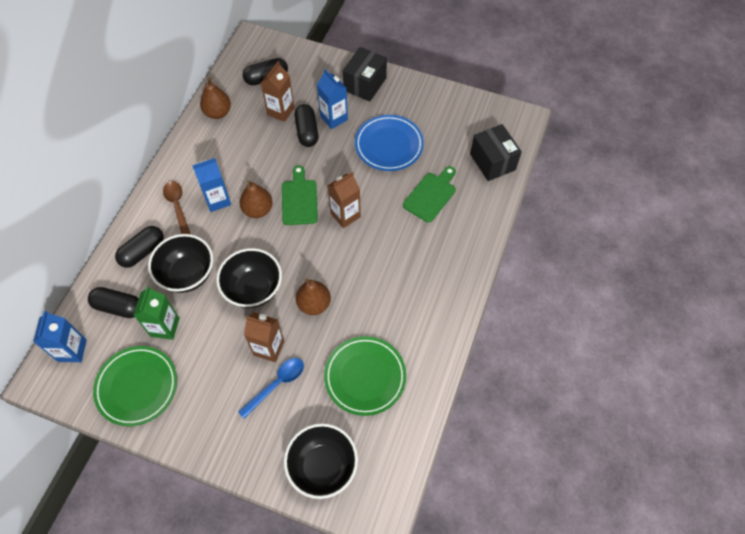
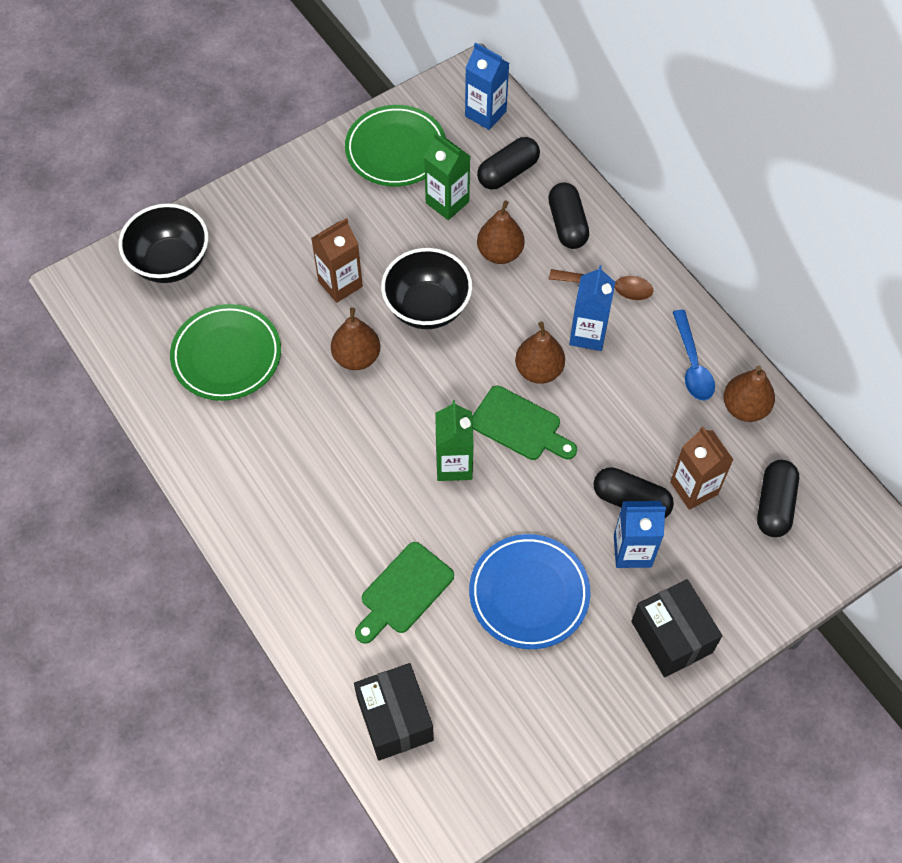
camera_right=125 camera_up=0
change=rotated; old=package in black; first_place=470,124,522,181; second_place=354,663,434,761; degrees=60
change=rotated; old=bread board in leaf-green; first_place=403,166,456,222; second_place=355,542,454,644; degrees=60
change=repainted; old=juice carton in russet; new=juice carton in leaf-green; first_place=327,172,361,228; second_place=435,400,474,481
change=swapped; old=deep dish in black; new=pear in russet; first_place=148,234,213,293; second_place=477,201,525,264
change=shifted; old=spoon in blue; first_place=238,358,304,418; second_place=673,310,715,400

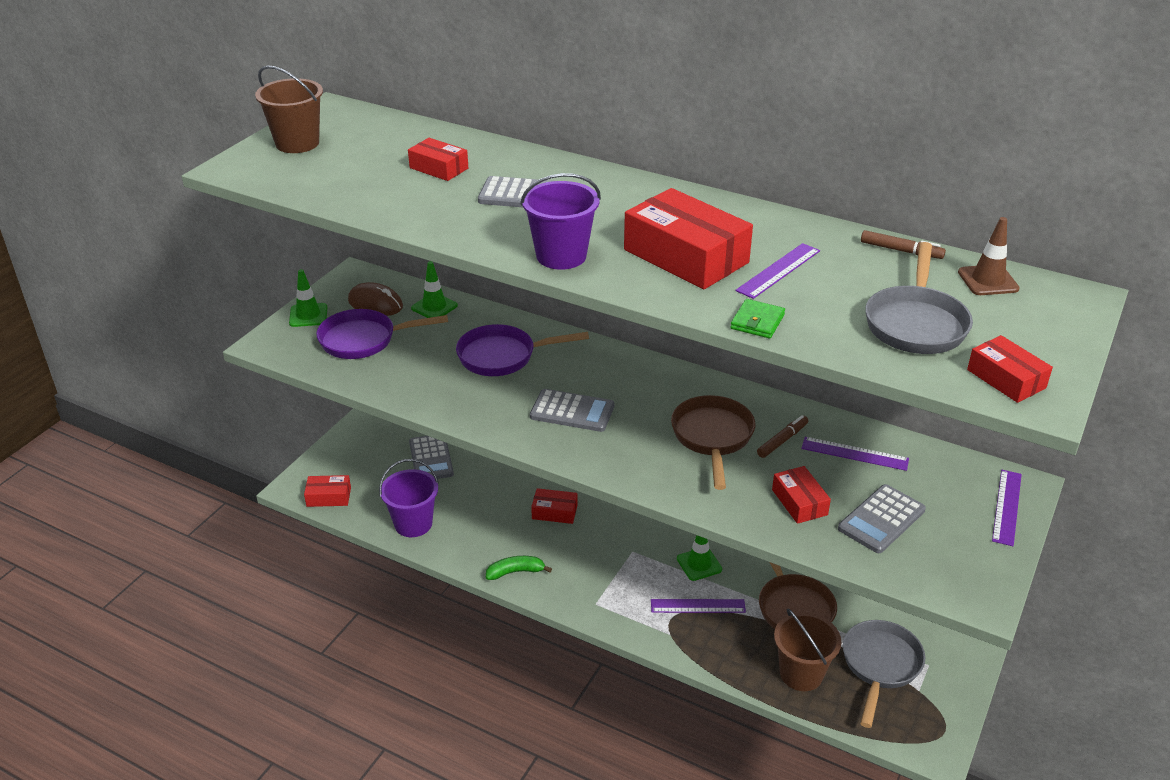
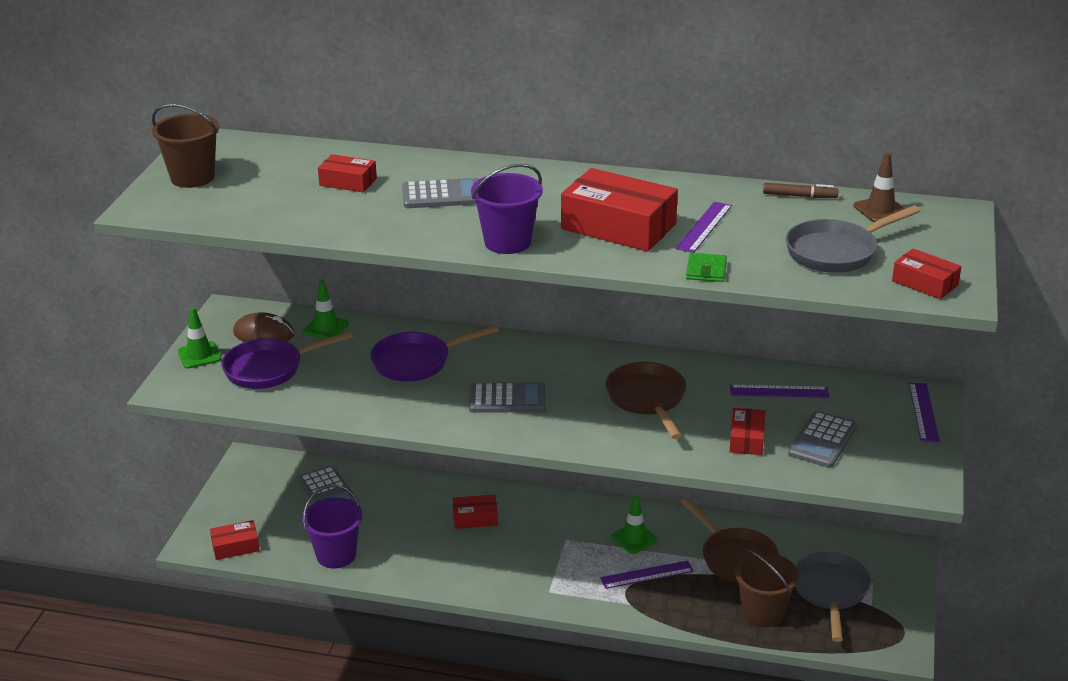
camera_right=-15 camera_up=-5
change=rotated; old=frying pan in grey; first_place=865,242,973,354; second_place=786,205,920,273; degrees=60
change=gone; old=marker pen in russet; first_place=757,415,808,458
change=rotated; old=package in crimson; first_place=772,466,831,524; second_place=729,408,765,455; degrees=45
change=gone; old=banana in leaf-green; first_place=486,556,552,580

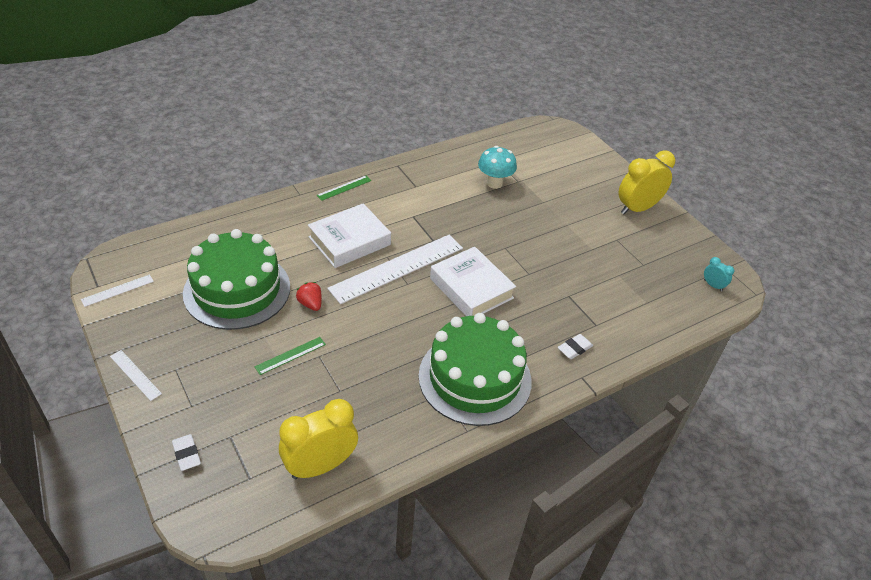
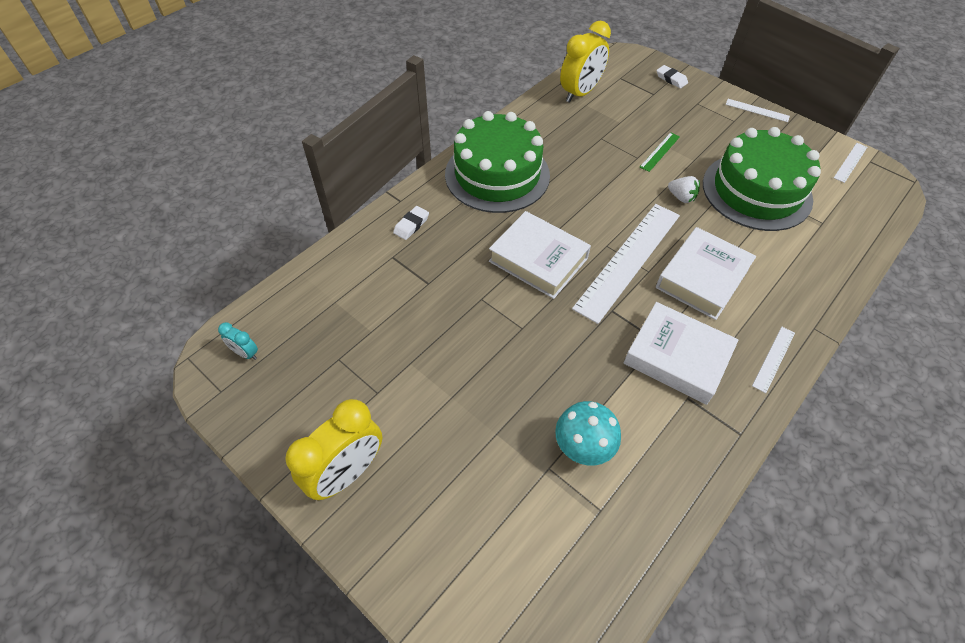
camera_right=165 camera_up=10
change=repainted; old=measuring stick in leaf-green; new=measuring stick in pure white; first_place=317,176,371,201; second_place=752,327,795,393
change=repainted; old=berry in crimson; new=berry in pure white; first_place=296,282,322,311; second_place=668,176,700,203
change=new; new=hardcover in pure white; second_place=624,302,739,405

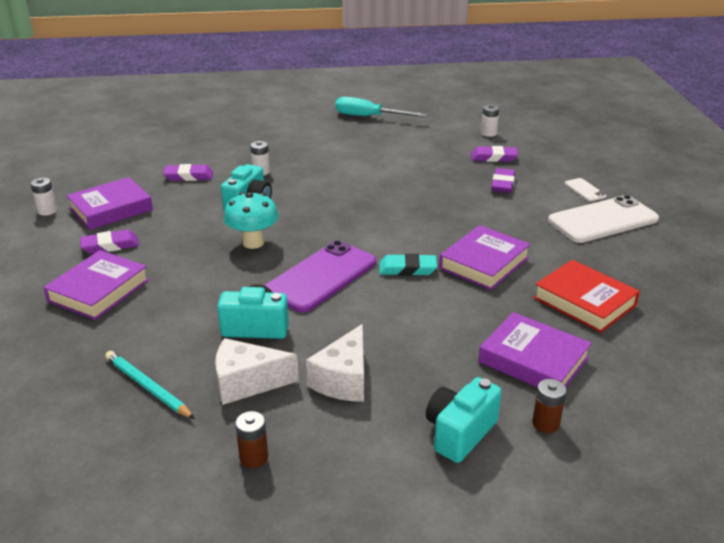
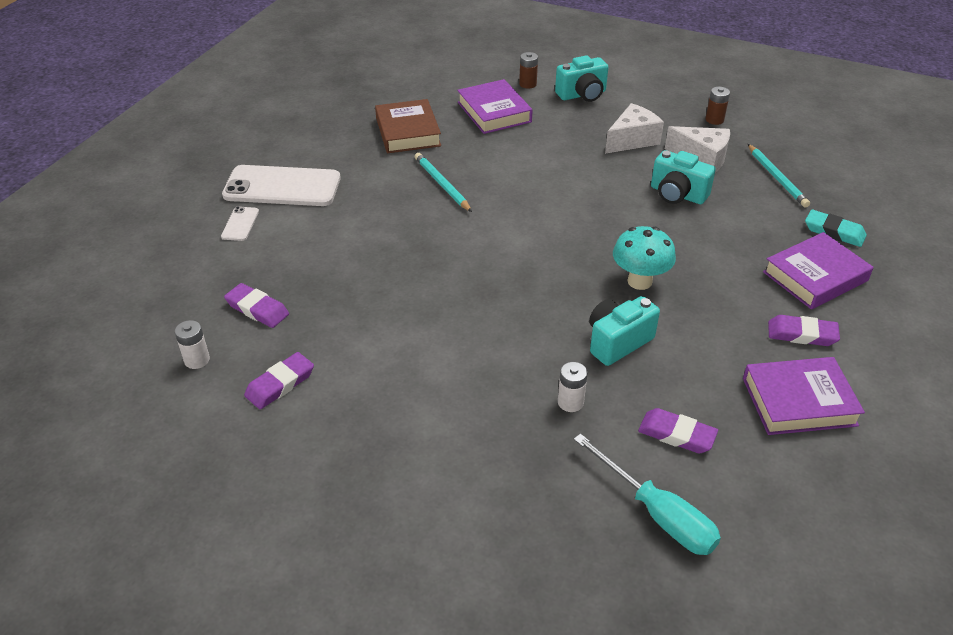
camera_right=-150 camera_up=10
change=shifted; old=flat screwdriver in teal; first_place=335,97,427,117; second_place=574,433,721,555
change=shifted; old=pencil eraser in purple; first_place=491,168,515,193; second_place=244,352,314,409
change=gone; old=power cell in pure white; first_place=30,178,57,216
change=swapped; old=hardcover in purple; new=pencil in teal; first_place=439,225,531,290; second_place=415,153,472,212
change=gone; old=mobile phone in purple; first_place=265,240,376,313
change=shifted; old=pencil eraser in teal; first_place=379,254,437,276; second_place=805,209,867,247
change=repainted; old=hardcover in crimson; new=hardcover in russet; first_place=533,260,640,333; second_place=375,99,441,153

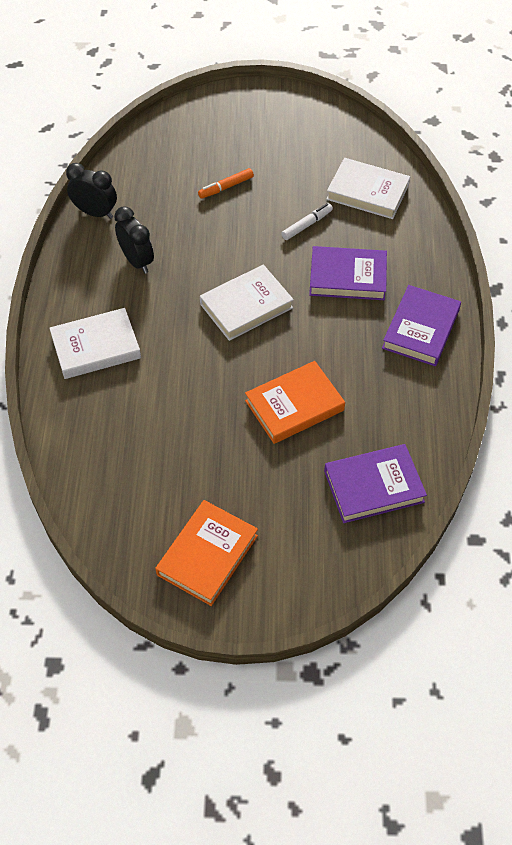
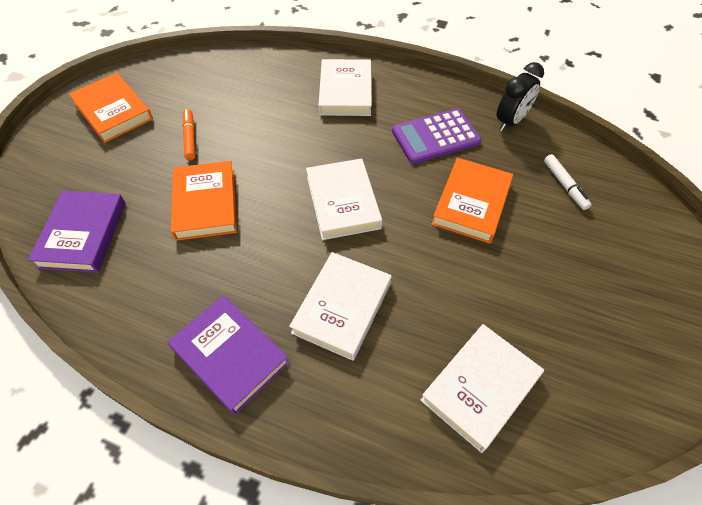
camera_right=110 camera_up=0
change=shifted; old=marker pen in bright orange; first_place=198,168,254,199; second_place=182,109,196,160
change=shifted; old=marker pen in pure white; first_place=281,203,333,240; second_place=544,154,592,210
change=swapped; old=clock in black; new=pocket calculator in purple; first_place=114,206,154,274; second_place=392,108,481,164
change=repainted; old=hardcover in purple; new=hardcover in pure white; first_place=309,246,387,300; second_place=289,252,392,361
change=new; new=hardcover in bright orange; second_place=432,158,513,244

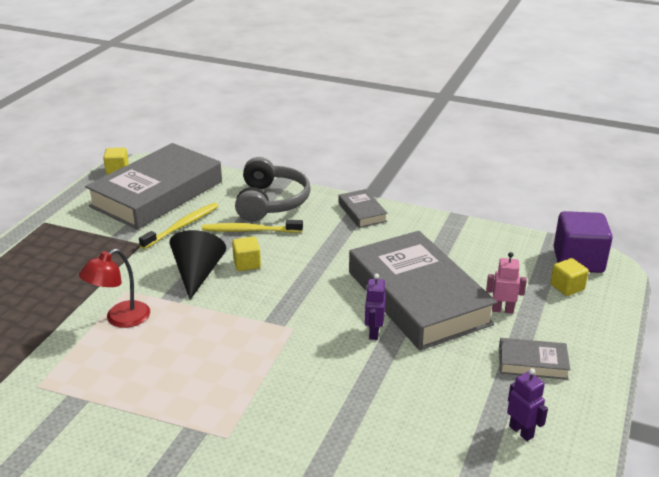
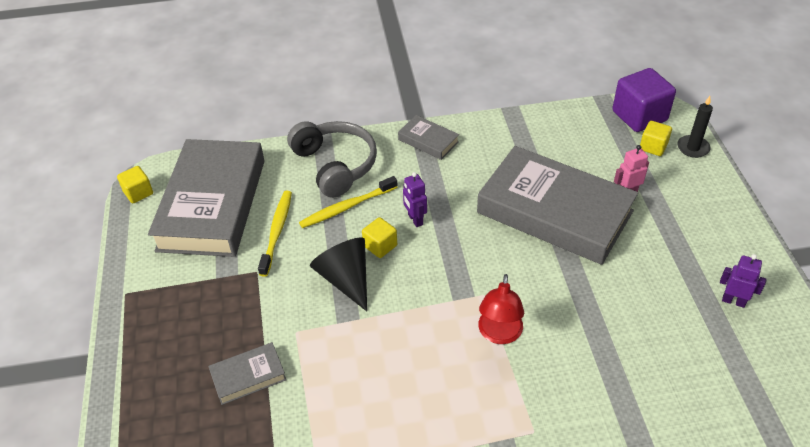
camera_right=-30 camera_up=15
change=shifted; old=reading lamp in crimson; first_place=79,249,150,328; second_place=478,274,524,344
change=shifted; old=toy robot in purple; first_place=365,274,386,340; second_place=403,172,427,227
change=shifted; old=hardcover in grey; first_place=499,338,570,380; second_place=208,342,286,405
change=new; new=wax candle in black; second_place=677,96,713,158

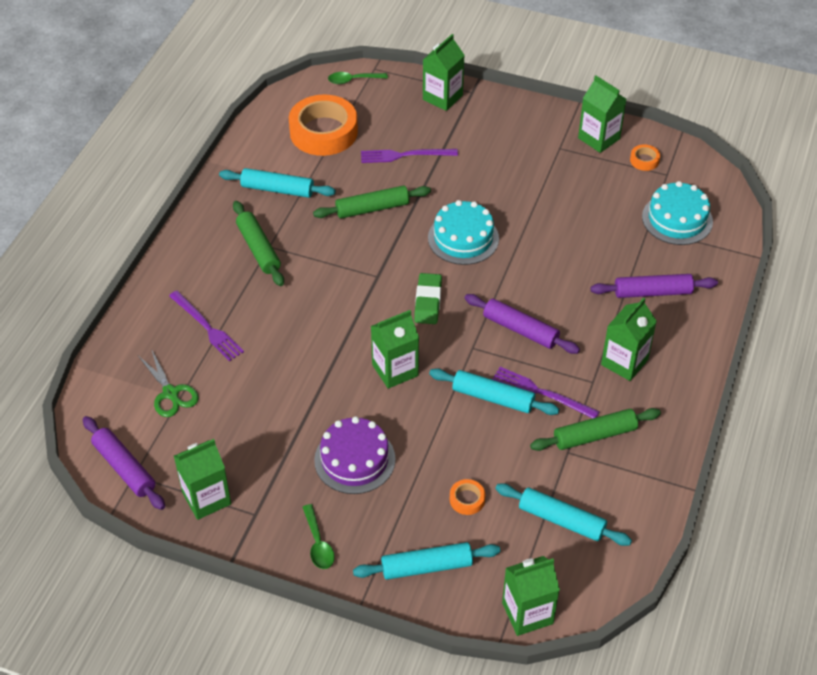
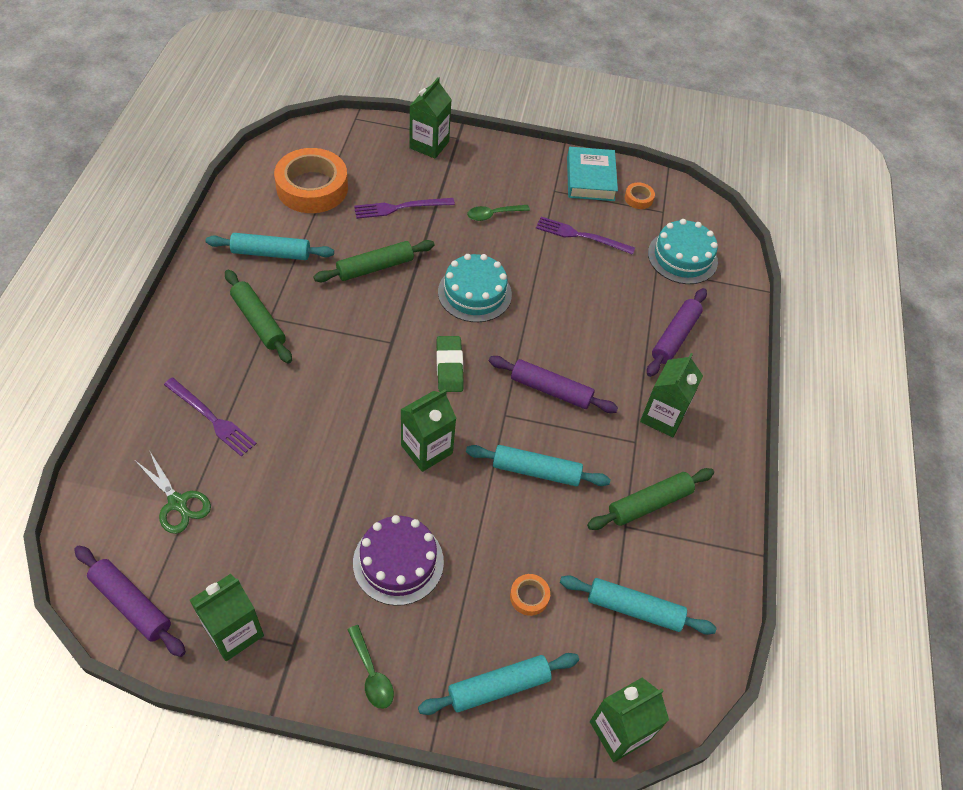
camera_right=-15 camera_up=5
change=shifted; old=spoon in leaf-green; first_place=328,72,388,84; second_place=467,205,530,221
change=swapped; old=juice carton in leaf-green; new=hardcover in teal; first_place=578,75,626,153; second_place=567,147,618,201
change=rotated; old=rolling pin in purple; first_place=590,274,718,298; second_place=647,288,707,377; degrees=-45
change=shifted; old=fork in purple; first_place=492,367,600,418; second_place=536,217,635,255

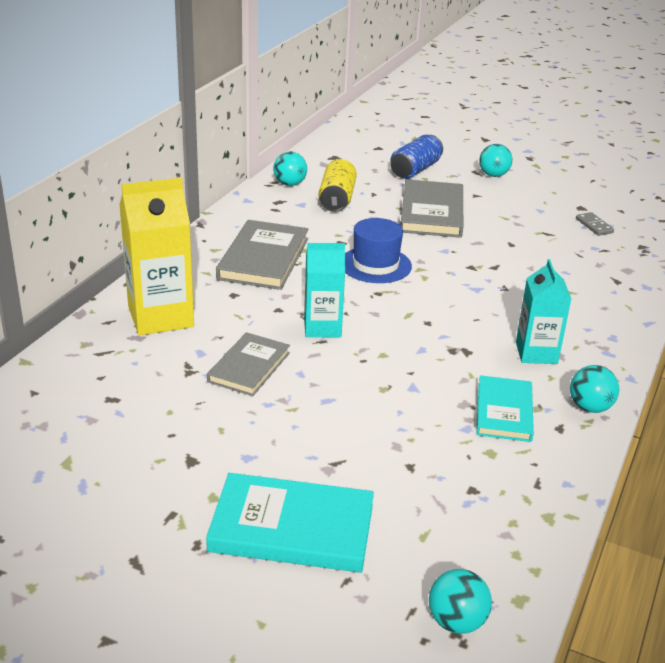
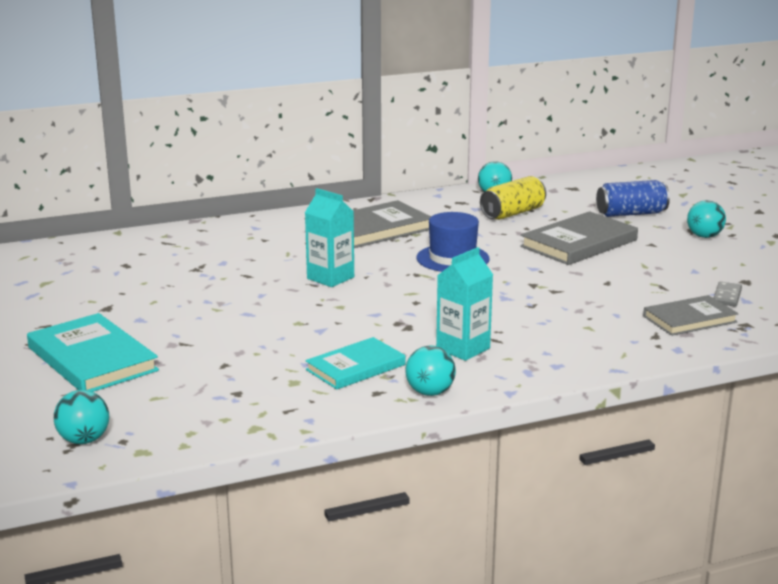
camera_right=45 camera_up=-10
change=gone; old=juice carton in golden; first_place=119,178,194,335
change=shifted; old=hardcover in grey; first_place=207,332,290,396; second_place=643,295,738,336

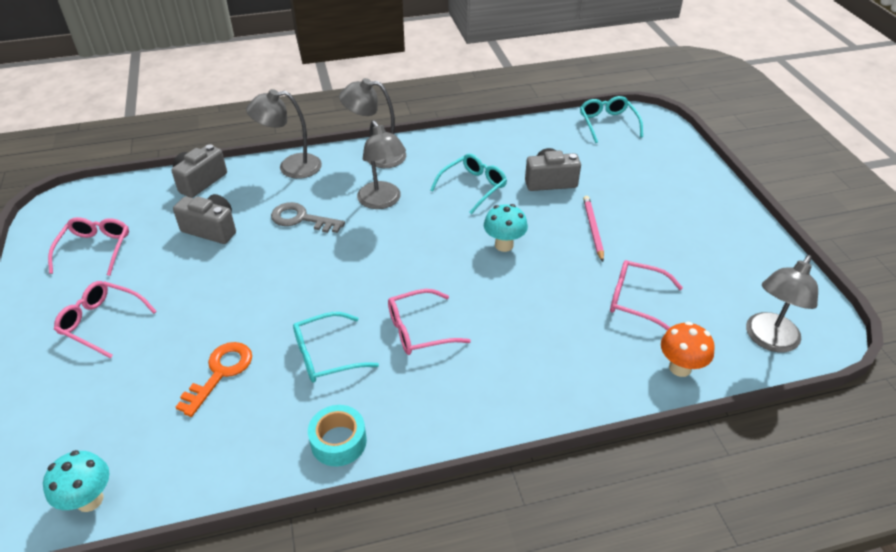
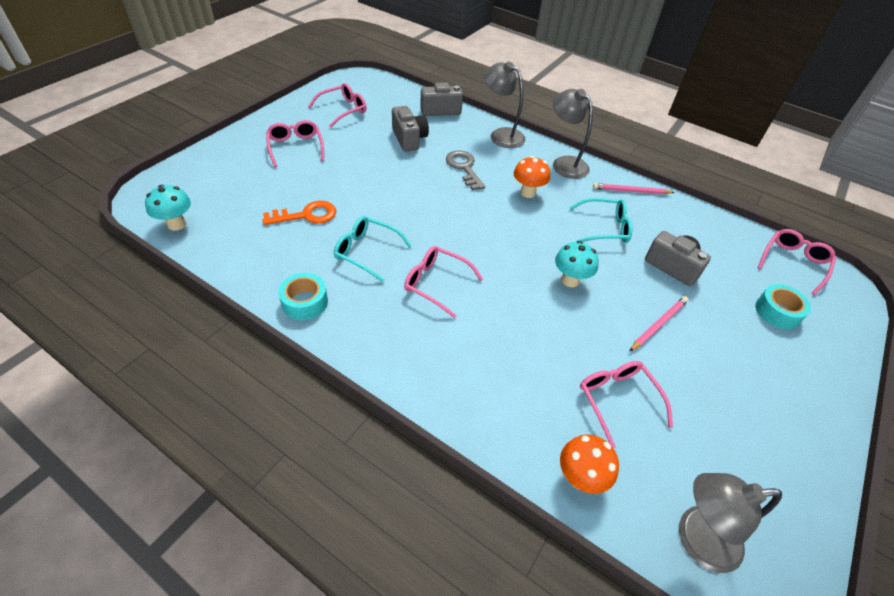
camera_right=45 camera_up=5
change=repainted; old=spectacles in teal; new=spectacles in rose-pink; first_place=580,96,643,143; second_place=758,229,836,295
change=swapped; old=reading lamp in grey; new=mushroom in bright orange; first_place=357,120,406,209; second_place=514,156,550,198
change=new; new=pencil in rose-pink; second_place=593,183,675,194
change=new; new=tape in teal; second_place=755,284,811,329

